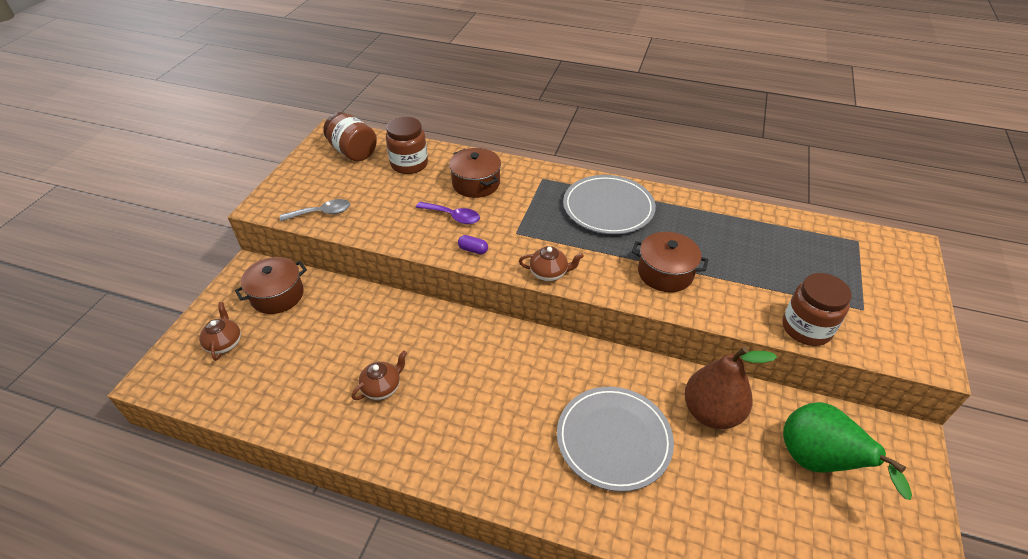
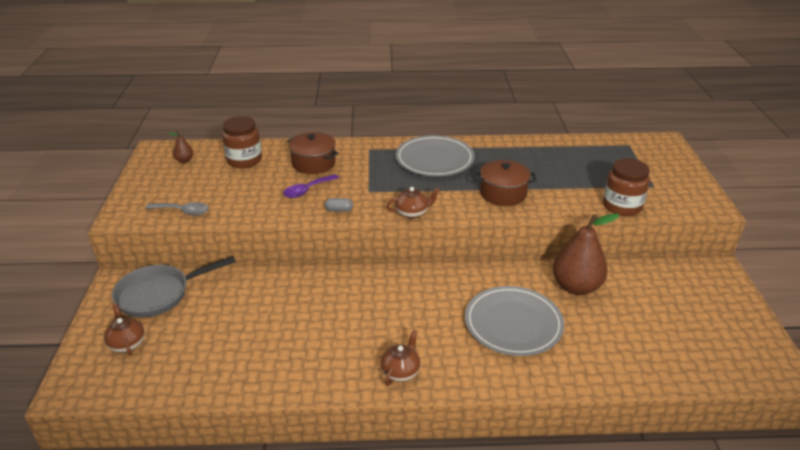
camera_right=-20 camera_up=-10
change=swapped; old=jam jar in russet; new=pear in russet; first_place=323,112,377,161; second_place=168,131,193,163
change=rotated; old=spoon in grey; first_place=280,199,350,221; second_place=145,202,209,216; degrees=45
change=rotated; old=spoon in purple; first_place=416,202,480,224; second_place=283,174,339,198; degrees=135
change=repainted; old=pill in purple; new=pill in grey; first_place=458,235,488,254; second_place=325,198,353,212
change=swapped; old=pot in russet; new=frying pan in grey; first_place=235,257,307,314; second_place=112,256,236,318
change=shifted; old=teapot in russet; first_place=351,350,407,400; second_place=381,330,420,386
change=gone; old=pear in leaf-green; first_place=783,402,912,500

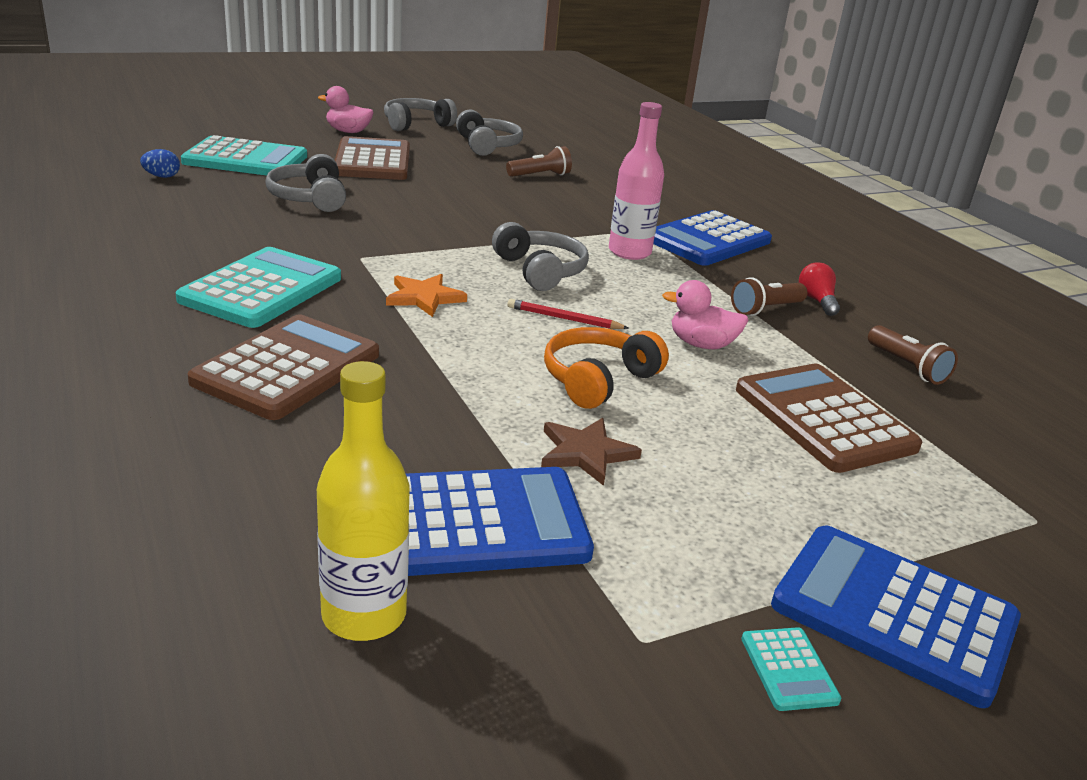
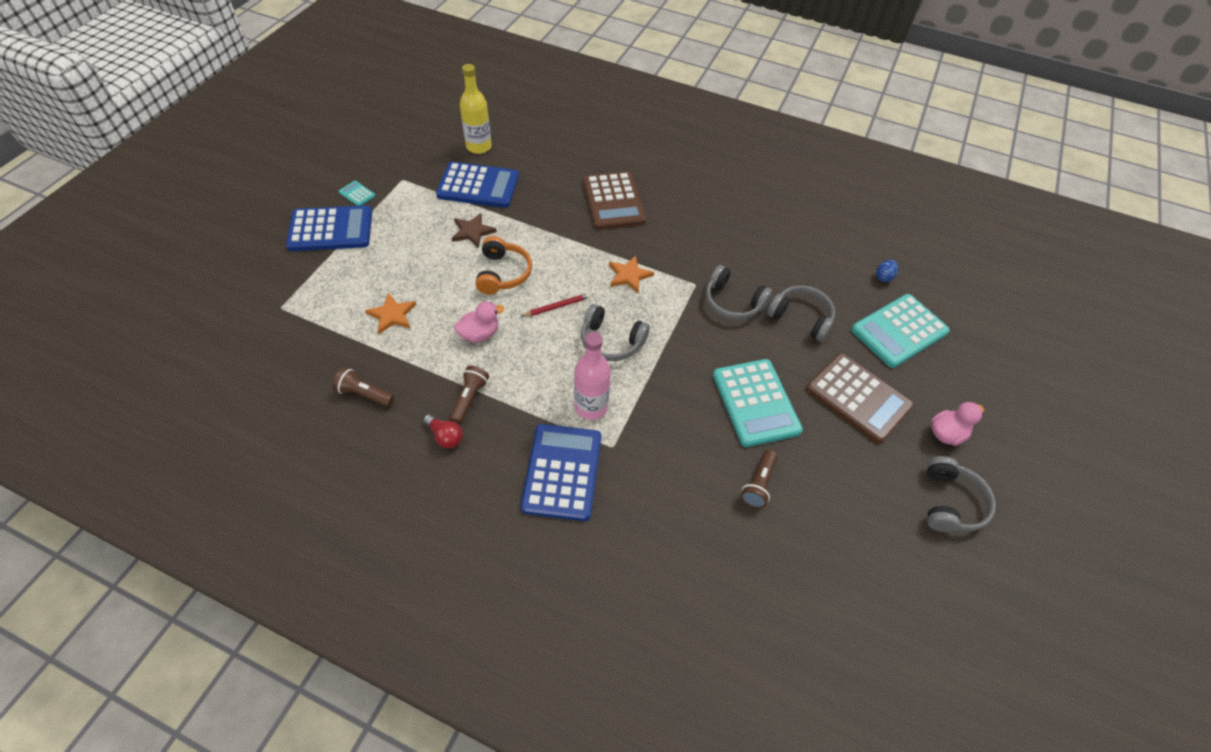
camera_right=140 camera_up=25
change=shifted; old=headset in grey; first_place=456,110,523,156; second_place=706,265,772,320
change=shifted; old=pocket calculator in teal; first_place=176,247,341,328; second_place=713,359,803,447
change=swapped; old=pocket calculator in russet; new=star shape in bright orange; first_place=736,364,922,473; second_place=365,293,416,334
change=rotated; old=pocket calculator in blue; first_place=406,467,594,576; second_place=436,162,519,208; degrees=-120

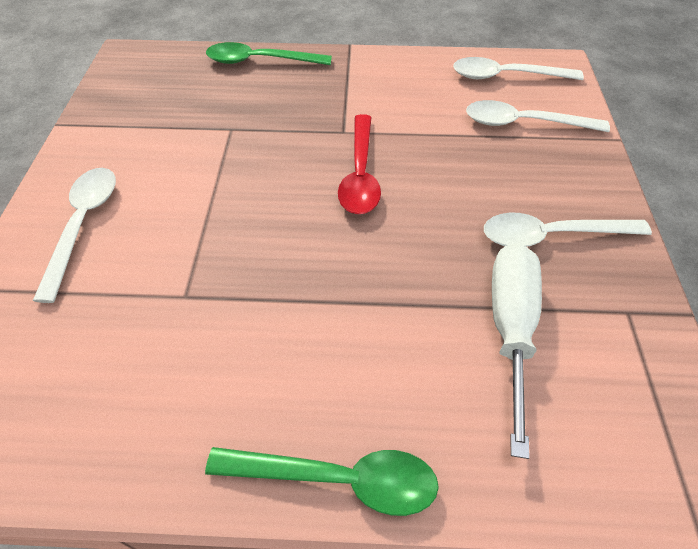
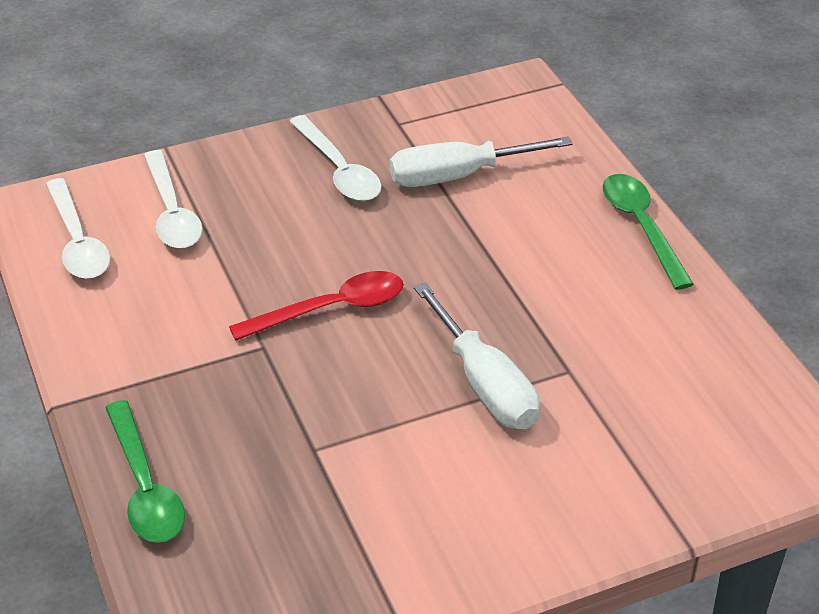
camera_right=-115 camera_up=-10
change=gone; old=spoon in pure white; first_place=33,168,116,303
change=new; new=flat screwdriver in pure white; second_place=414,282,540,429

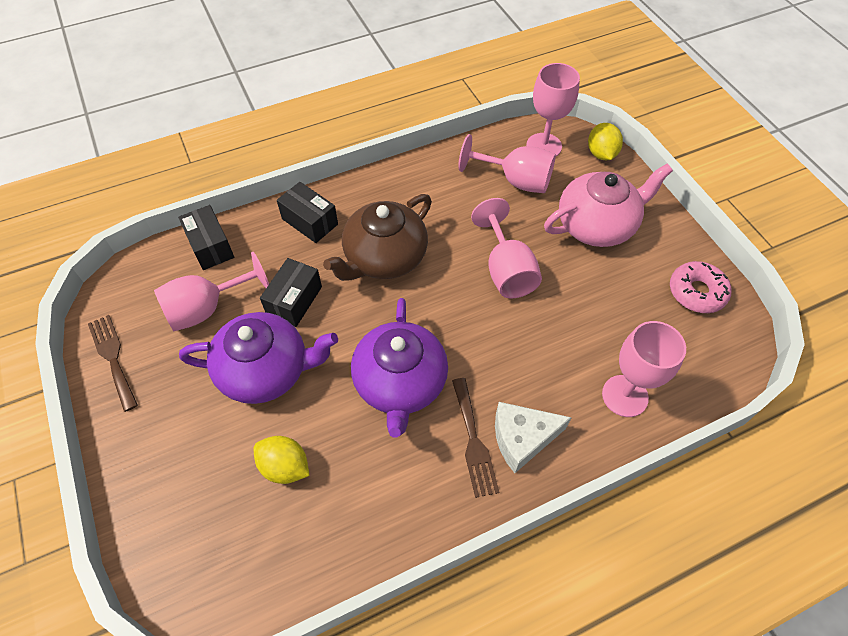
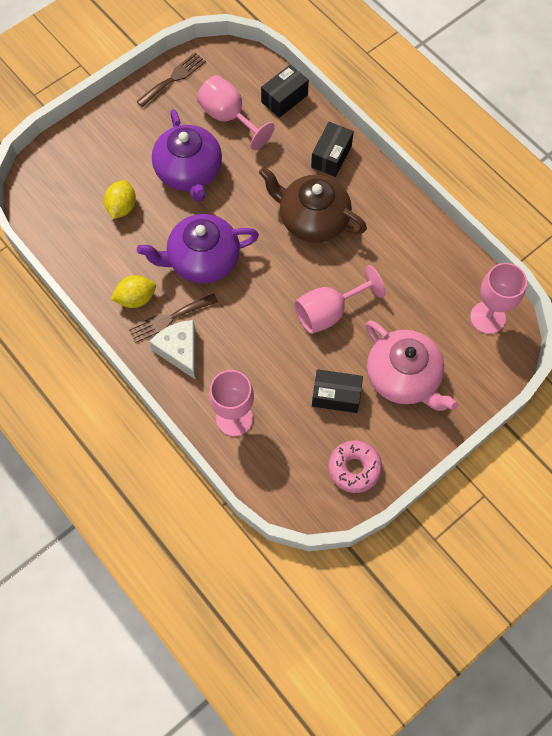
camera_right=75 camera_up=10
change=shifted; old=citrus fruit in golden; first_place=588,123,623,160; second_place=111,275,156,308
change=gone; old=wine glass in rose-pink; first_place=458,134,556,193
change=shifted; old=package in black; first_place=260,258,322,327; second_place=312,369,363,413

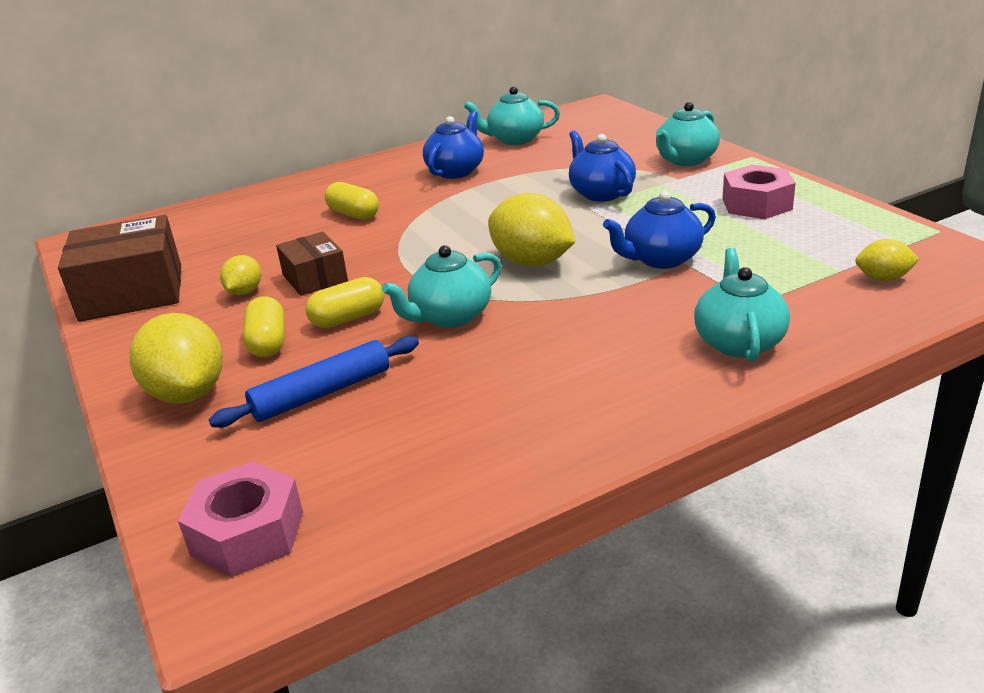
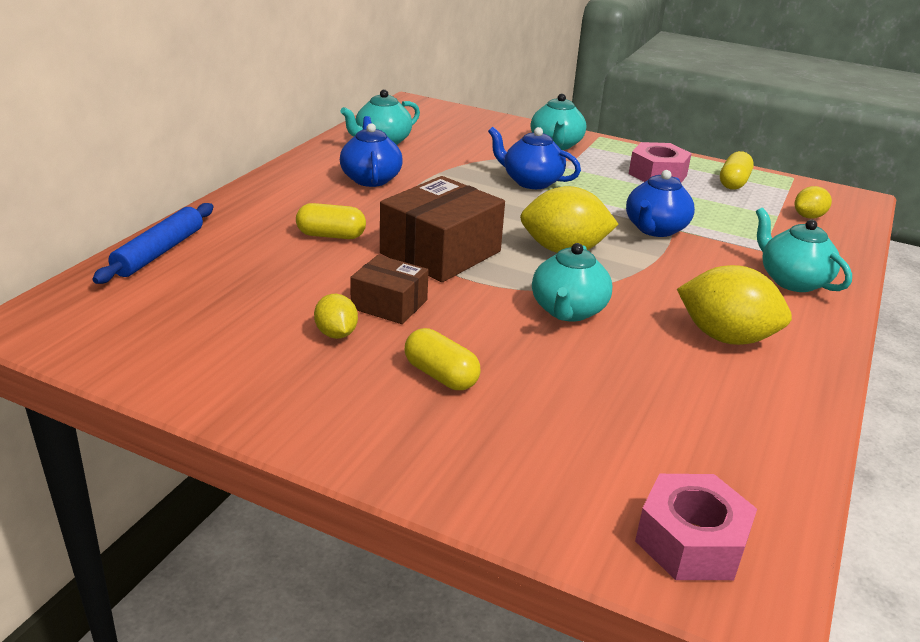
camera_right=-40 camera_up=0
change=shifted; old=package in russet; first_place=58,215,181,322; second_place=380,176,505,282
change=shifted; old=pill in golden; first_place=305,277,384,328; second_place=720,151,754,190
change=shifted; old=citrus fruit in golden; first_place=130,313,223,403; second_place=677,265,792,345
change=shifted; old=rolling pin in blue; first_place=209,336,419,428; second_place=93,203,213,284

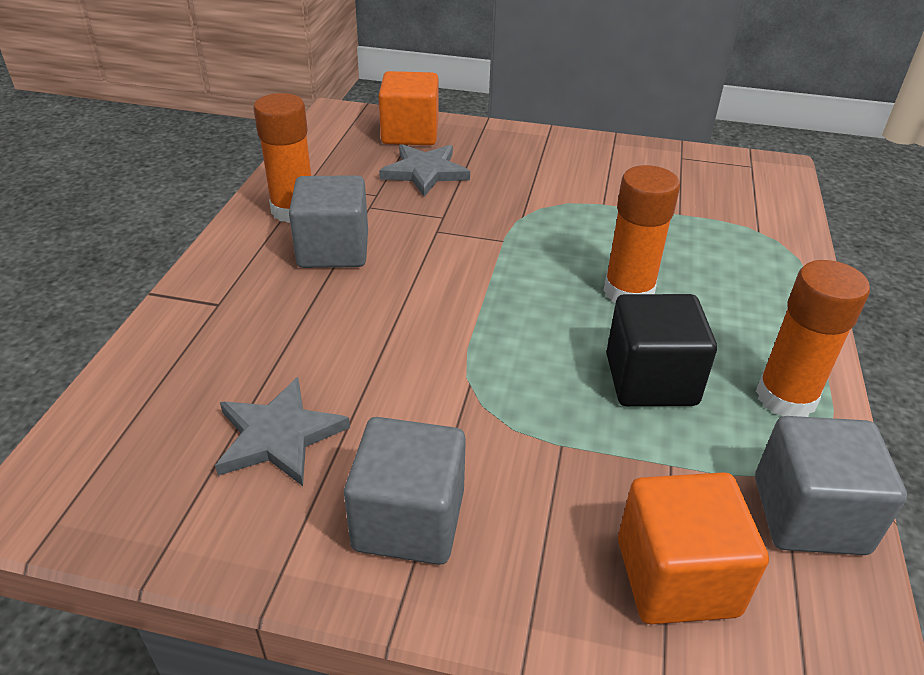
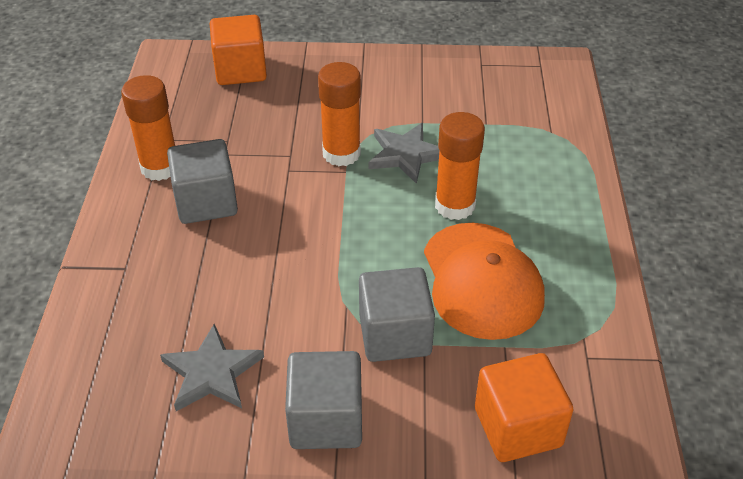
camera_right=-10 camera_up=5
change=shifted; old=star shape in grey; first_place=379,144,470,197; second_place=369,123,439,184
change=shifted; old=glue in bright orange; first_place=756,260,870,417; second_place=318,62,361,166
change=swapped; old=solid cube in black; new=cap in bright orange; first_place=606,294,717,406; second_place=424,223,545,340
change=shifted; old=solid cube in grey; first_place=755,416,907,555; second_place=359,267,435,362

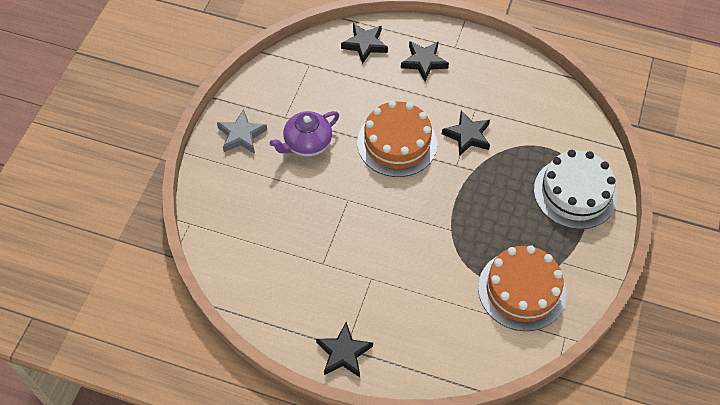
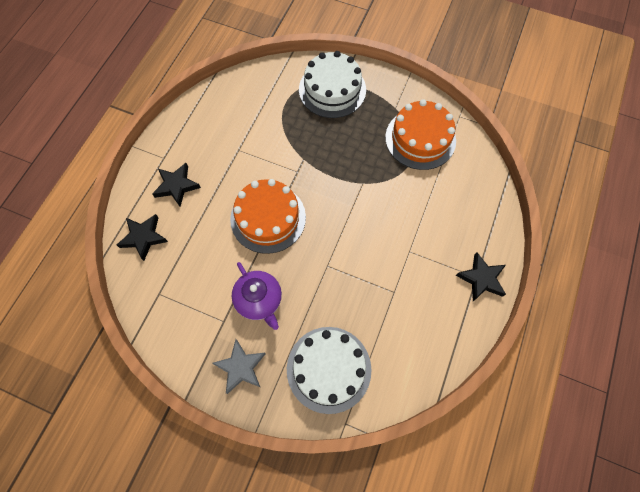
camera_right=-85 camera_up=10
change=gone; old=star shape in black; first_place=442,111,490,156
change=new; new=gateau in pure white; second_place=287,327,371,414

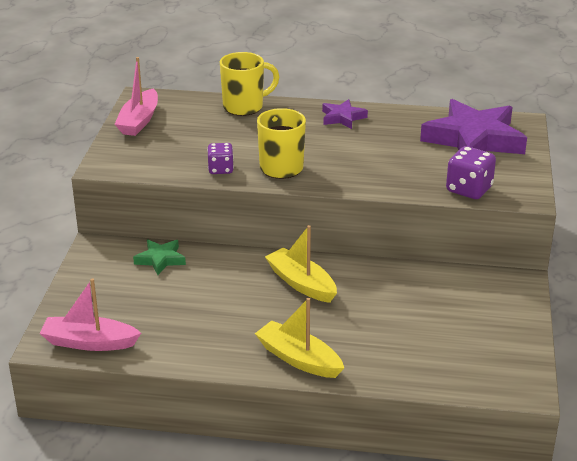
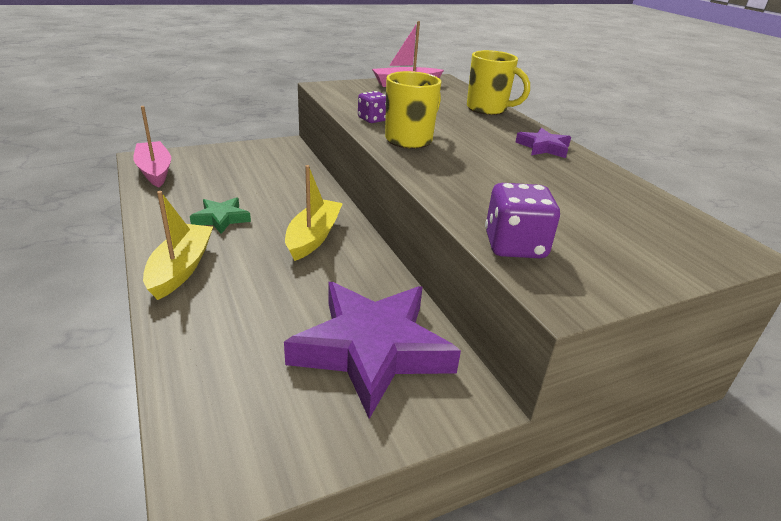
camera_right=55 camera_up=0
change=shifted; old=star shape in purple; first_place=420,99,527,154; second_place=284,282,461,419
change=shifted; old=star shape in leaf-green; first_place=133,240,186,275; second_place=190,197,251,234

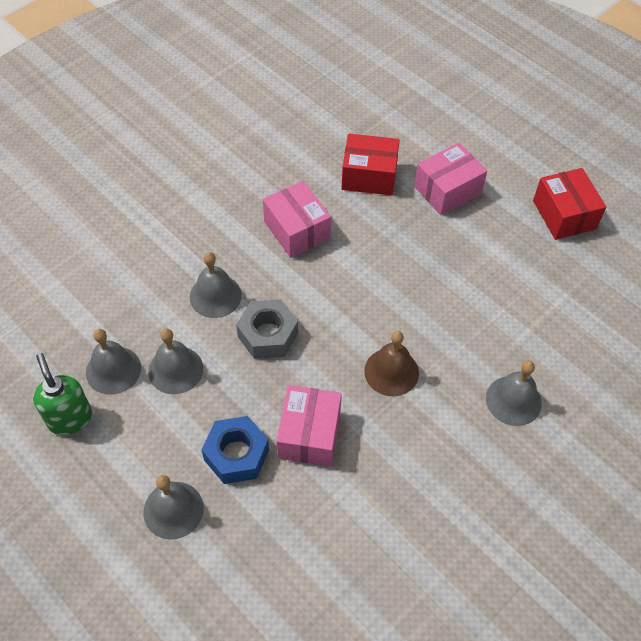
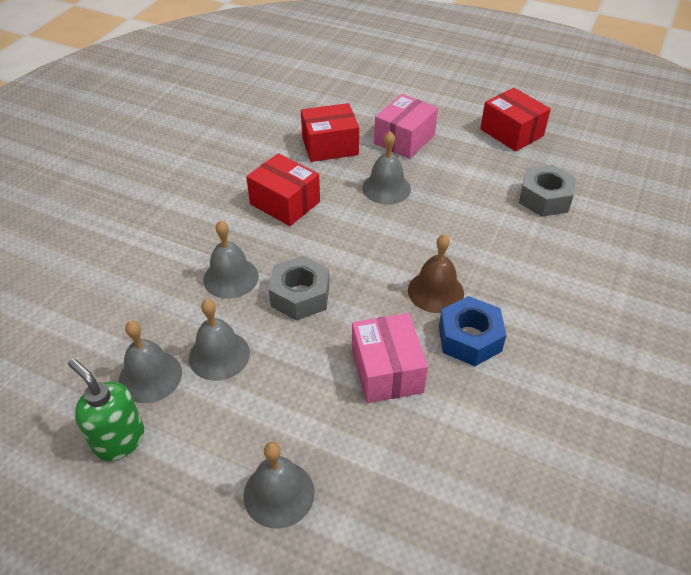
camera_right=-20 camera_up=-10
change=repainted; old=package in rose-pink; new=package in crimson; first_place=263,181,331,258; second_place=246,153,320,226
change=shifted; old=school bell in grey; first_place=486,361,542,426; second_place=362,131,411,204
change=shifted; old=nut in blue; first_place=202,416,269,484; second_place=439,296,507,366
change=new; new=nut in grey; second_place=519,165,576,217

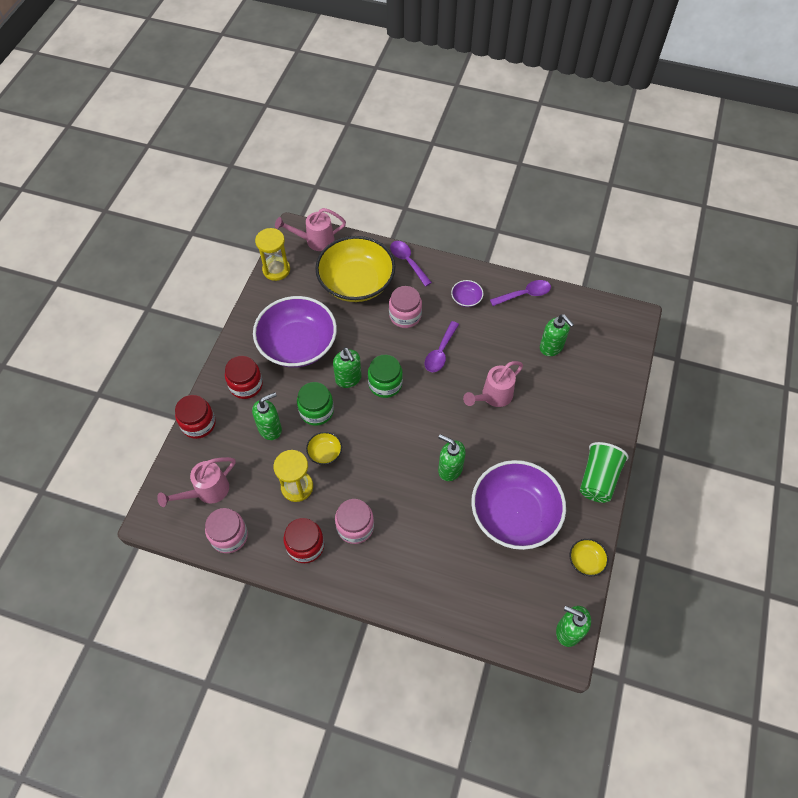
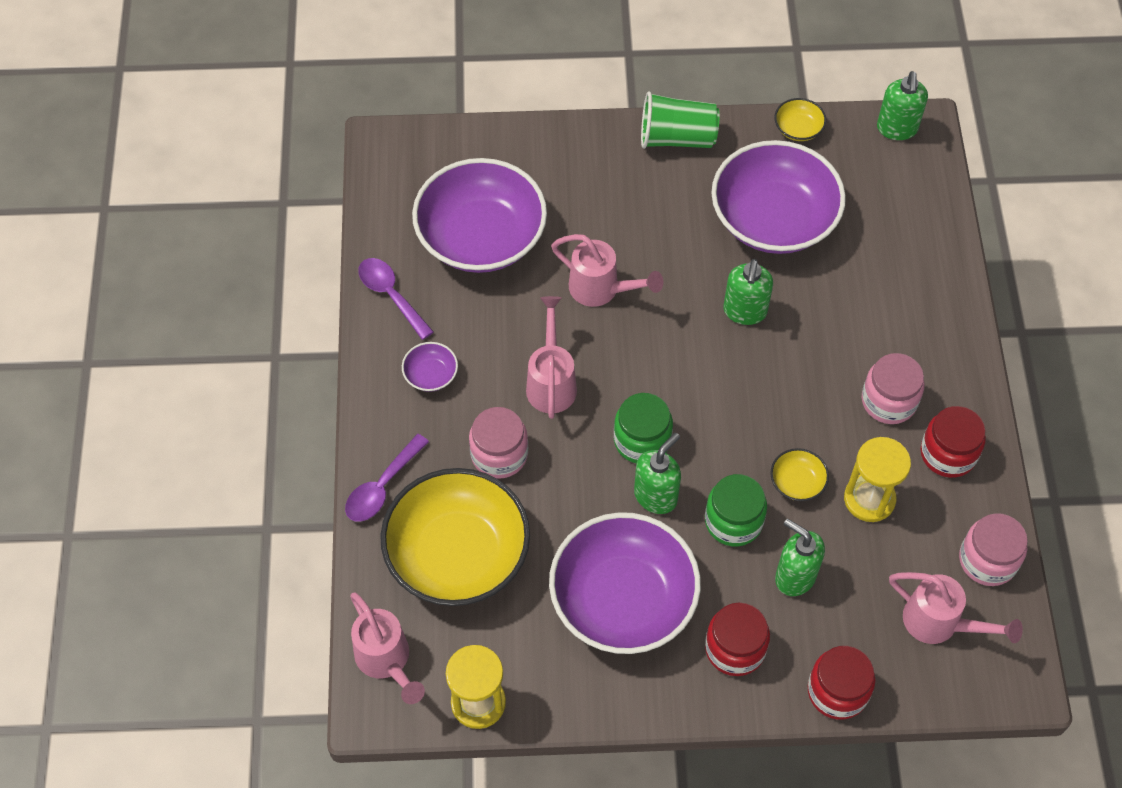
camera_right=-110 camera_up=0
change=swapped; old=pump bottle in leaf-green; new=deep dish in purple; first_place=540,314,574,356; second_place=412,158,547,273
change=swapped; old=spoon in purple; new=watering can in rose-pink; first_place=424,321,459,372; second_place=526,296,577,419

